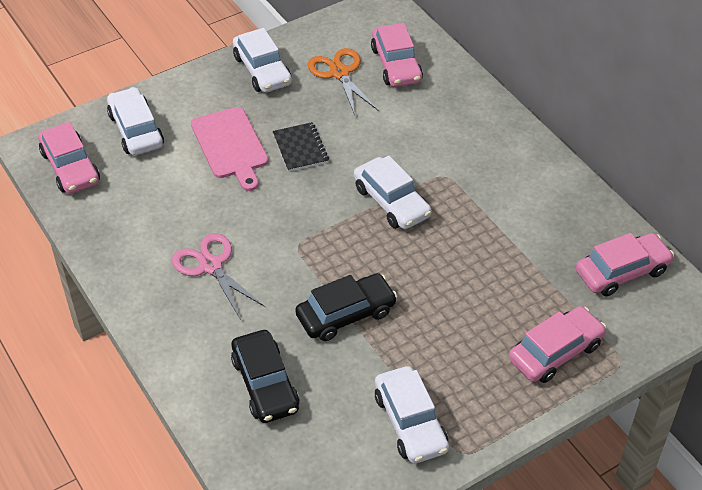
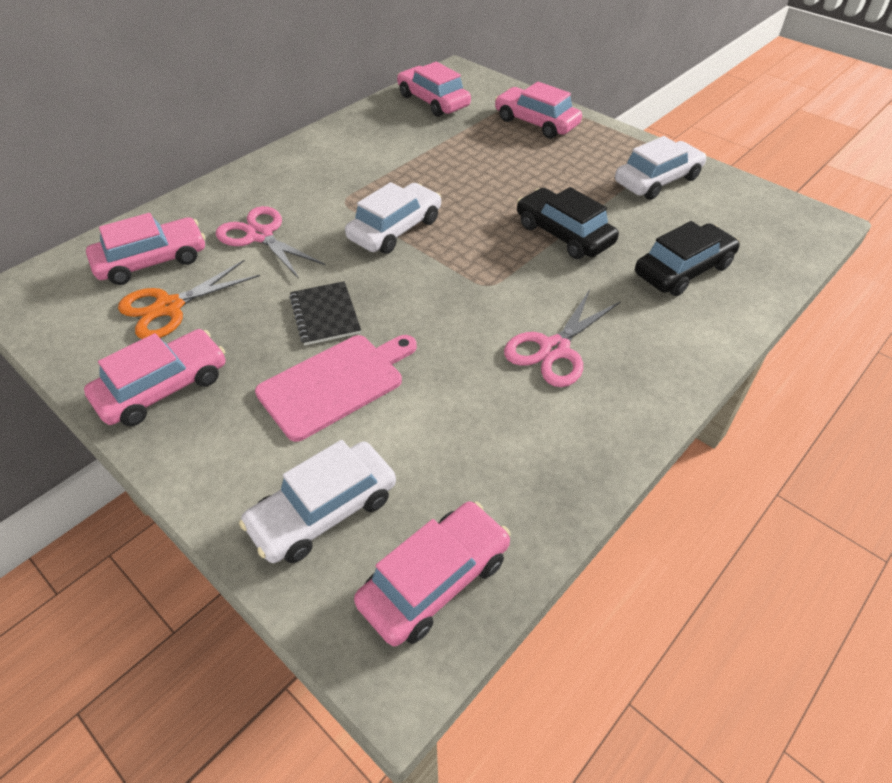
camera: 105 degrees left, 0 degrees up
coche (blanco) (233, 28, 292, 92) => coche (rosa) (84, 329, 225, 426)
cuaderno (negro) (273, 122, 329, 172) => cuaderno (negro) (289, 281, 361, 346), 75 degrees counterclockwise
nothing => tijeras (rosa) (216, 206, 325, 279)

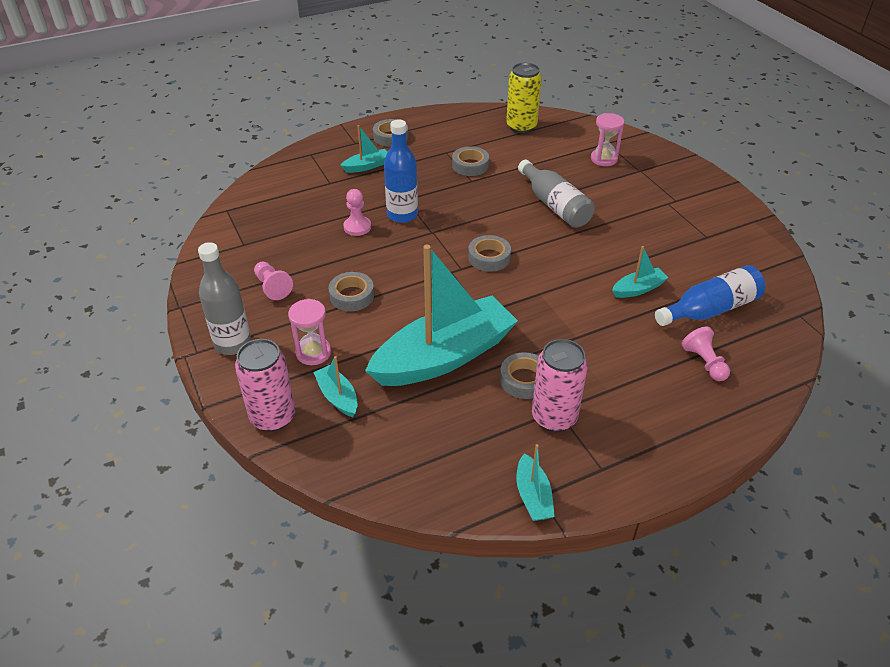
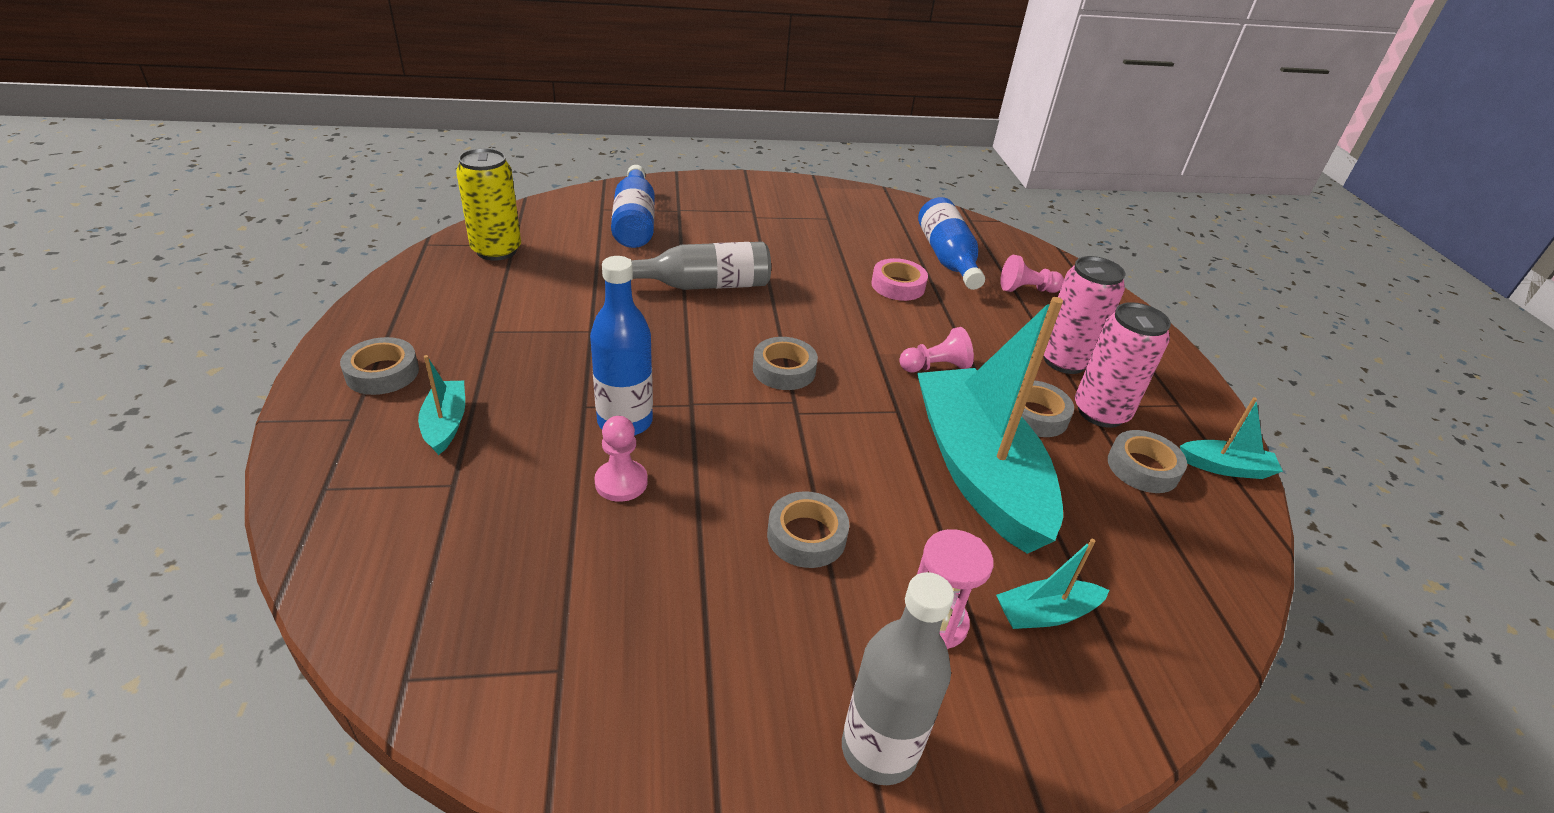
camera: 75 degrees left, 5 degrees down
reloj de arena (rosa) (591, 113, 624, 166) => botella (azul) (611, 165, 655, 248)
cinta adhesiva (gris) (452, 146, 489, 176) => cinta adhesiva (gris) (1108, 430, 1187, 493), moved
barco (turquesa) (612, 246, 669, 298) => cinta adhesiva (rosa) (871, 258, 928, 301)
peón (rosa) (254, 261, 293, 300) => peón (rosa) (899, 327, 974, 372), moved
lata (rosa) (235, 339, 295, 432) => lata (rosa) (1044, 256, 1125, 374), moved

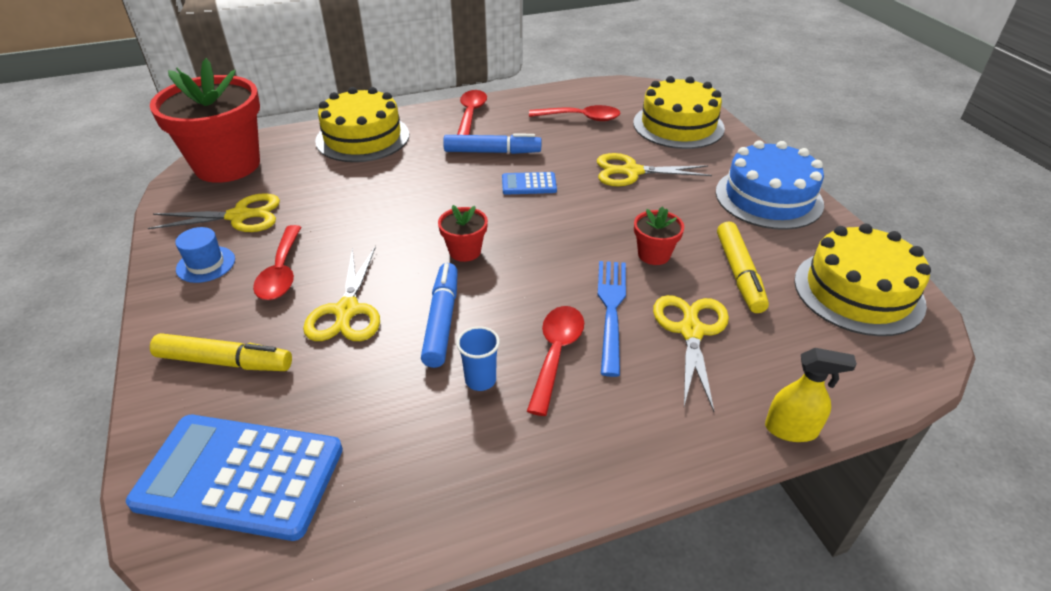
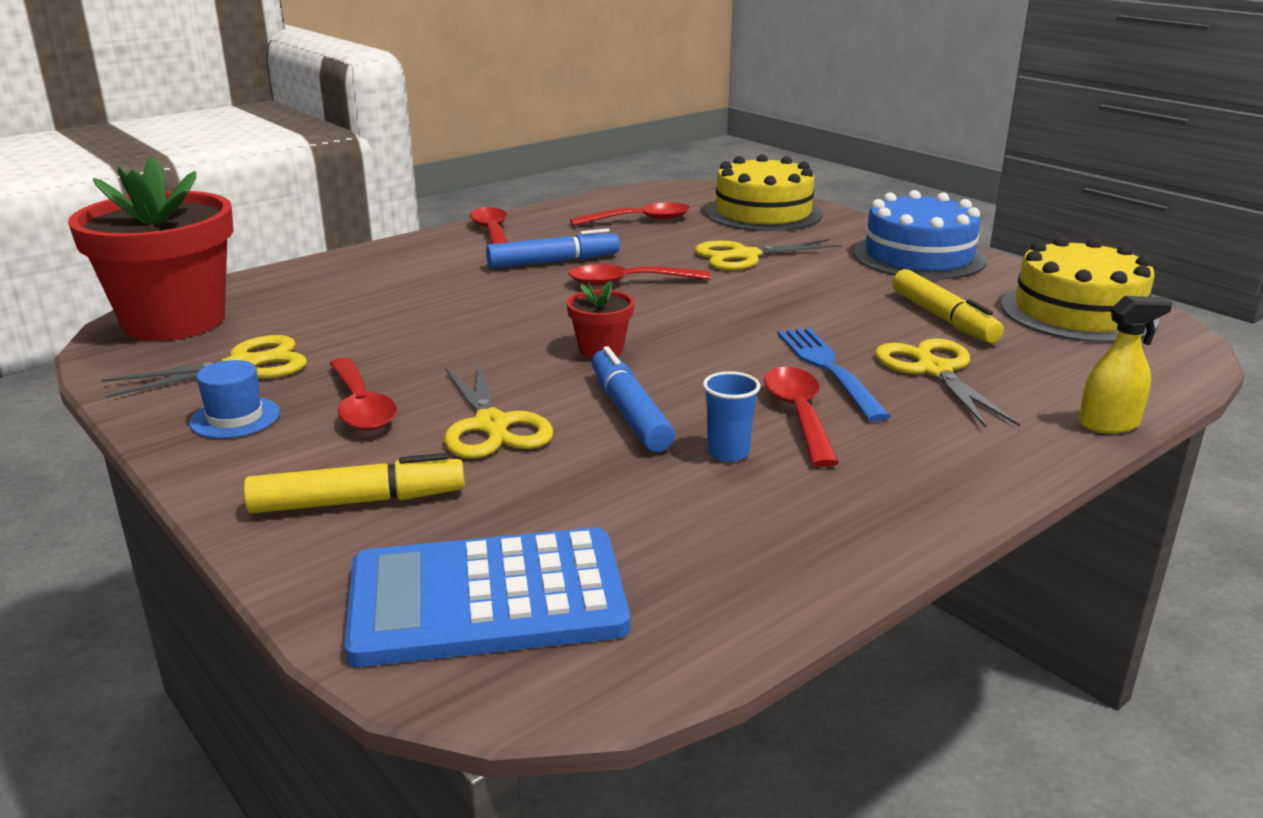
camera: 20 degrees left, 15 degrees down
tarta (amarillo) (315, 87, 409, 162) => nothing
calculadora (azul) (502, 172, 557, 195) => cuchara (rojo) (568, 264, 710, 286)
maceta (rojo) (634, 206, 684, 265) => nothing

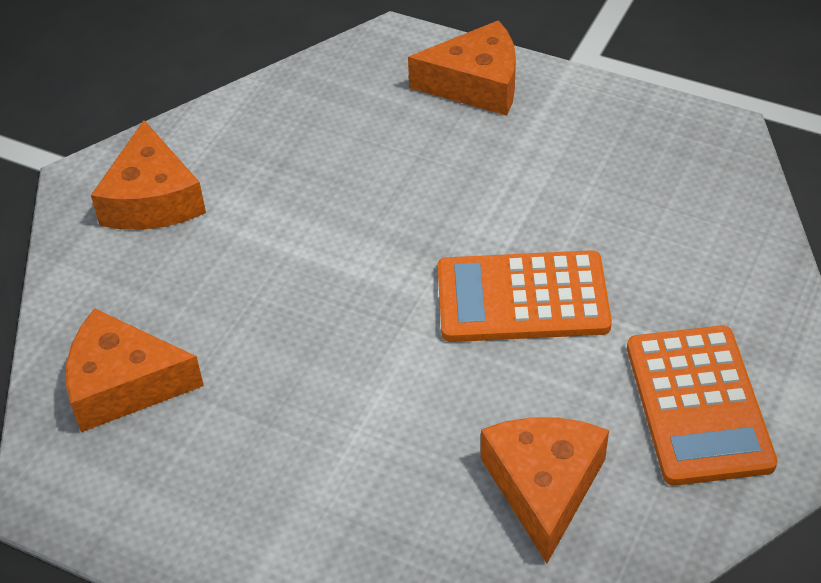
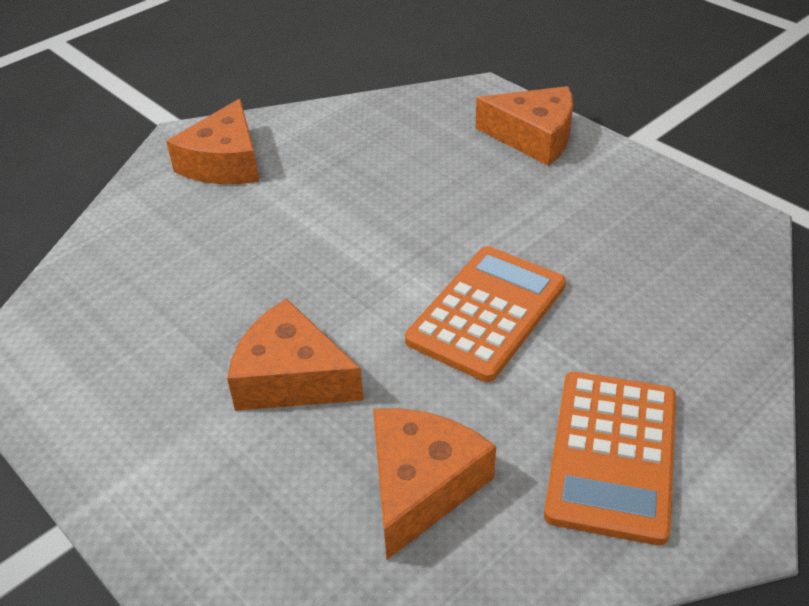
camera: 20 degrees right, 5 degrees down
calculadora (naranja) (438, 250, 612, 342) => calculadora (naranja) (405, 246, 566, 382), 105 degrees clockwise
queso (naranja) (66, 308, 204, 432) => queso (naranja) (227, 298, 364, 411), moved

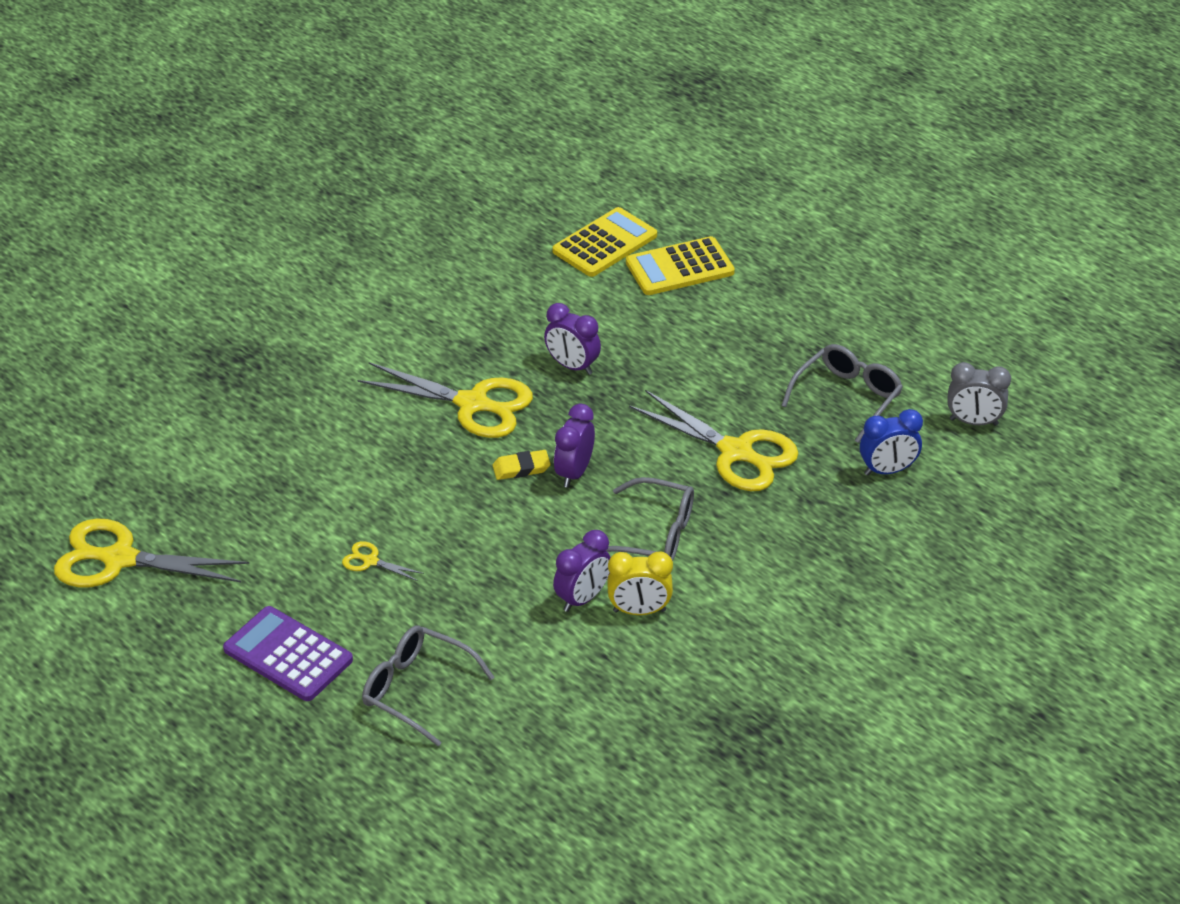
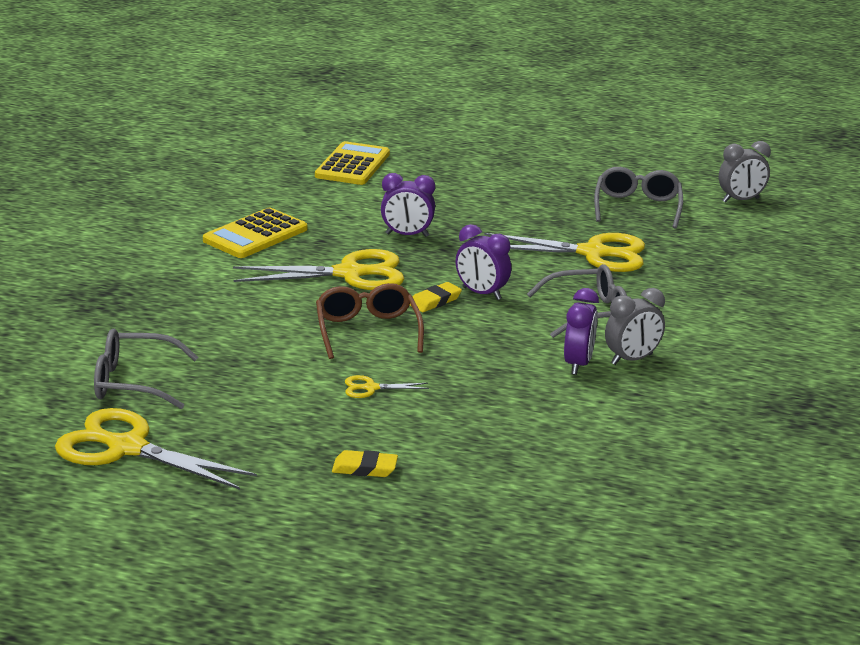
camera: 30 degrees left, 15 degrees down
calculadora (amarillo) (626, 236, 735, 295) => calculadora (amarillo) (203, 208, 307, 258), moved
despertador (morado) (554, 404, 595, 488) => despertador (morado) (455, 224, 511, 300), 45 degrees counterclockwise
despertador (azul) (860, 409, 923, 476) => nothing
tijeras (amarillo) (54, 518, 249, 587) => tijeras (amarillo) (55, 408, 257, 490), 45 degrees clockwise
despertador (amarillo) (607, 551, 673, 615) => despertador (gris) (605, 288, 665, 365)
calculadora (morado) (223, 606, 353, 701) => goma de borrar (amarillo) (332, 450, 398, 477)
gafas (gris) (362, 625, 495, 747) => gafas (gris) (94, 329, 198, 409), moved
nothing => gafas (marrón) (316, 283, 424, 359)

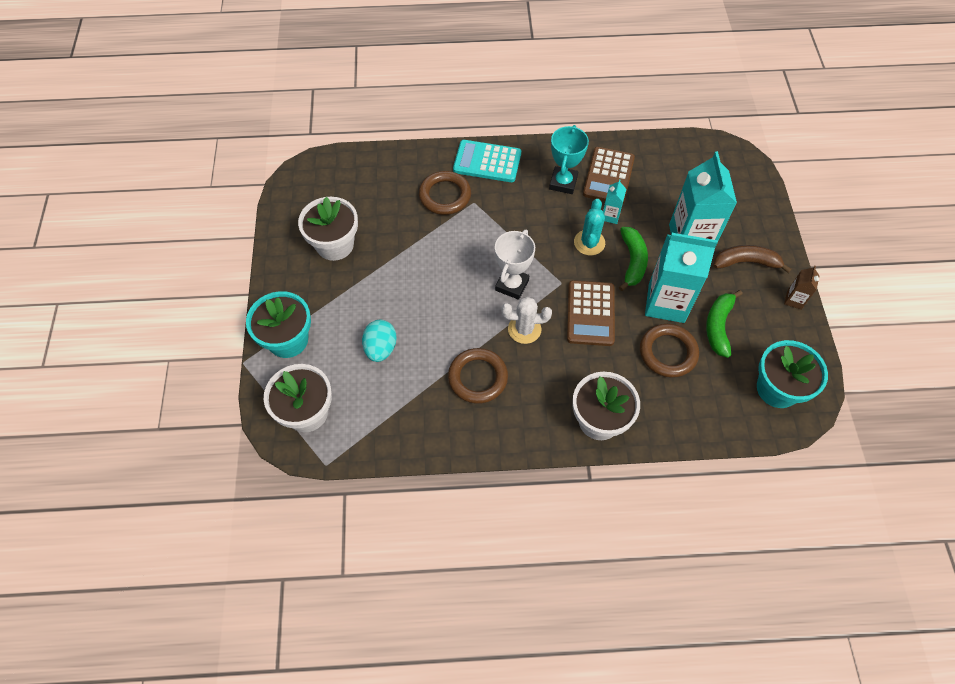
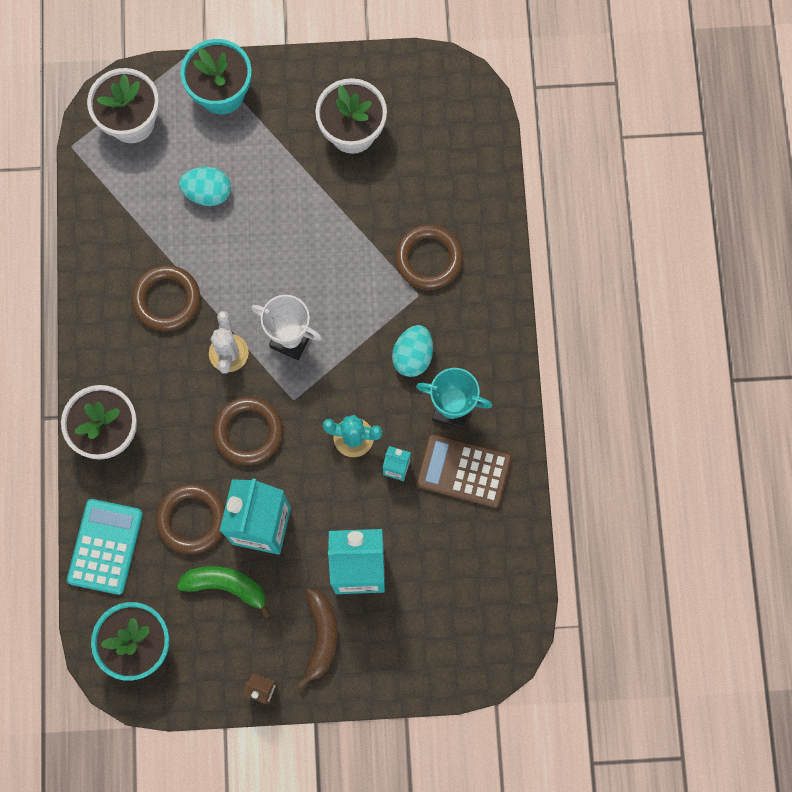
camera: 90 degrees right, 15 degrees up
calculadora (turquesa) (453, 140, 521, 182) => calculadora (turquesa) (67, 499, 143, 595), moved
plátano (verde) (619, 227, 648, 291) => nothing
calculadora (marrón) (567, 280, 615, 346) => anillo (marrón) (213, 397, 283, 465)
nothing => huevo (turquesa) (392, 325, 433, 377)

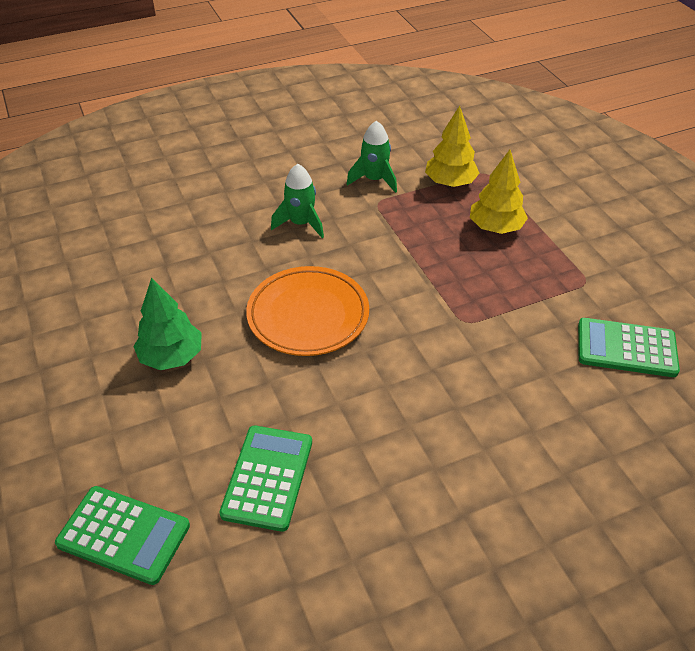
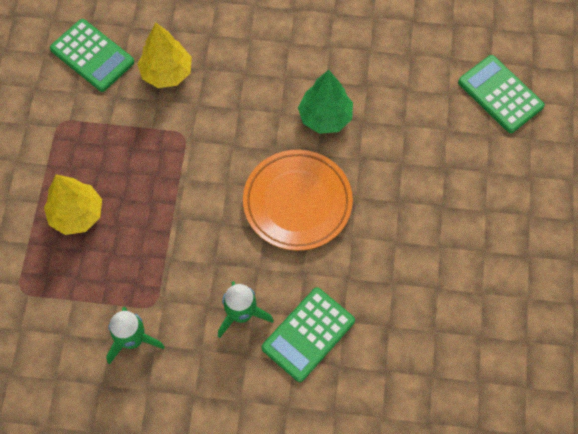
camera: 150 degrees left, 20 degrees up
árbol (amarillo) (425, 106, 480, 187) => árbol (amarillo) (138, 22, 192, 88), moved
árbol (verde) (133, 277, 202, 370) => árbol (verde) (298, 70, 353, 134), moved
calculadora (verde) (219, 426, 312, 532) => calculadora (verde) (262, 287, 355, 382), moved

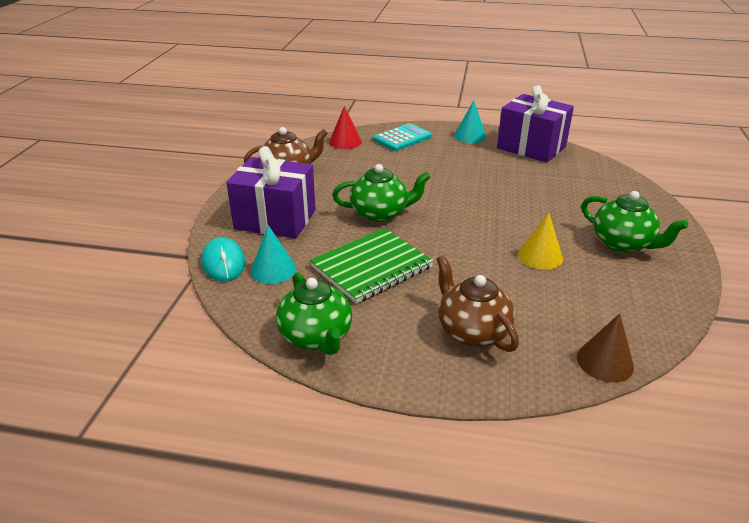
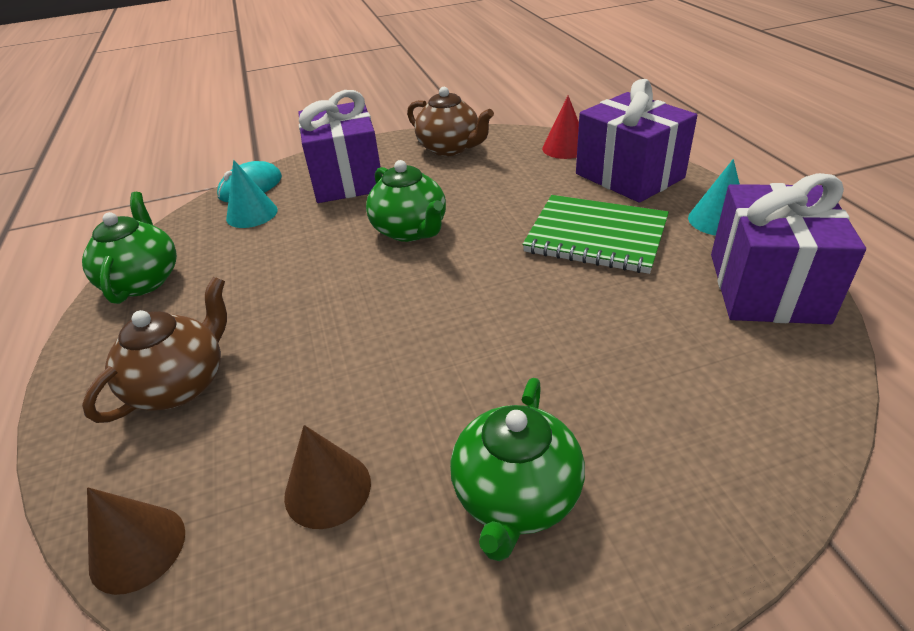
camera: 65 degrees right, 5 degrees up
calculadora (turquesa) (373, 123, 432, 151) => regalo (morado) (576, 79, 697, 203)
cono (amarillo) (518, 213, 563, 270) => nothing
cuaderno (verde) (310, 228, 433, 304) => cuaderno (verde) (522, 195, 669, 274), moved
tetera (verde) (276, 272, 352, 355) => tetera (verde) (82, 192, 177, 304), 135 degrees clockwise
nothing => cono (marrón) (284, 425, 371, 529)

